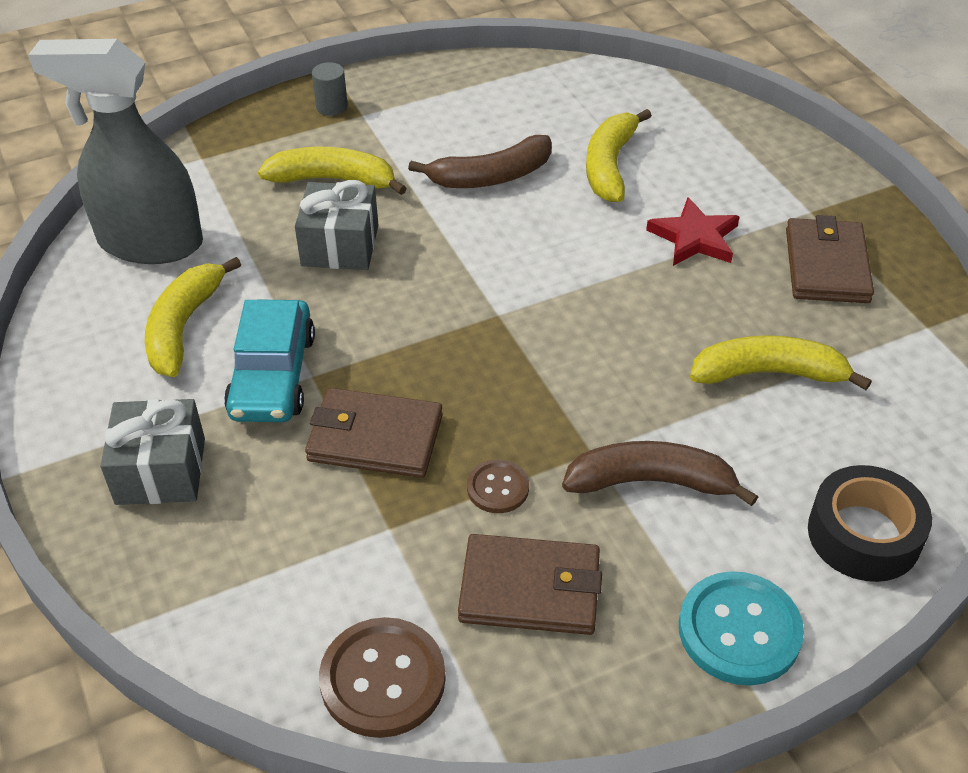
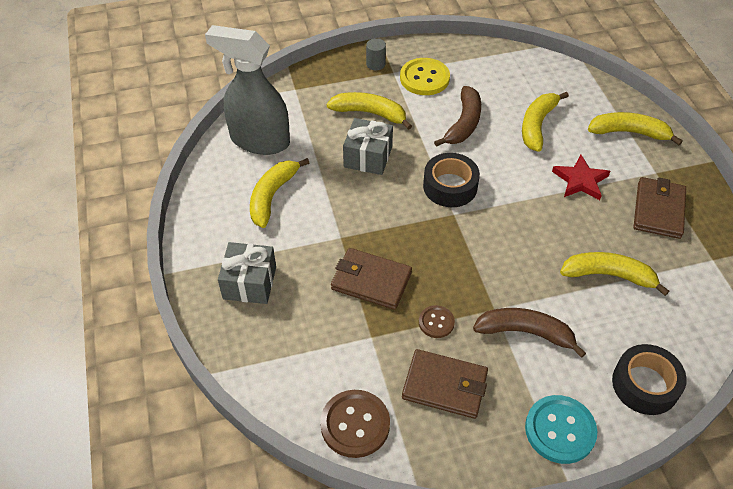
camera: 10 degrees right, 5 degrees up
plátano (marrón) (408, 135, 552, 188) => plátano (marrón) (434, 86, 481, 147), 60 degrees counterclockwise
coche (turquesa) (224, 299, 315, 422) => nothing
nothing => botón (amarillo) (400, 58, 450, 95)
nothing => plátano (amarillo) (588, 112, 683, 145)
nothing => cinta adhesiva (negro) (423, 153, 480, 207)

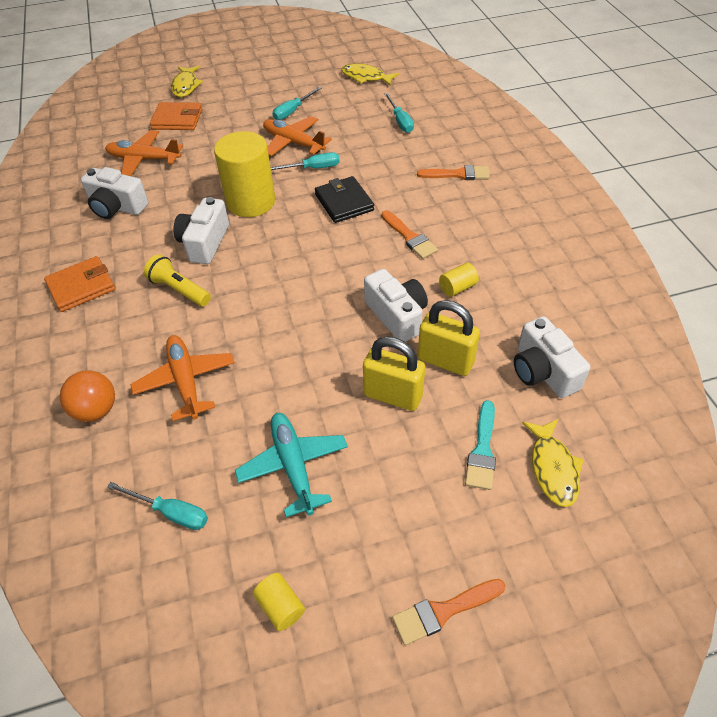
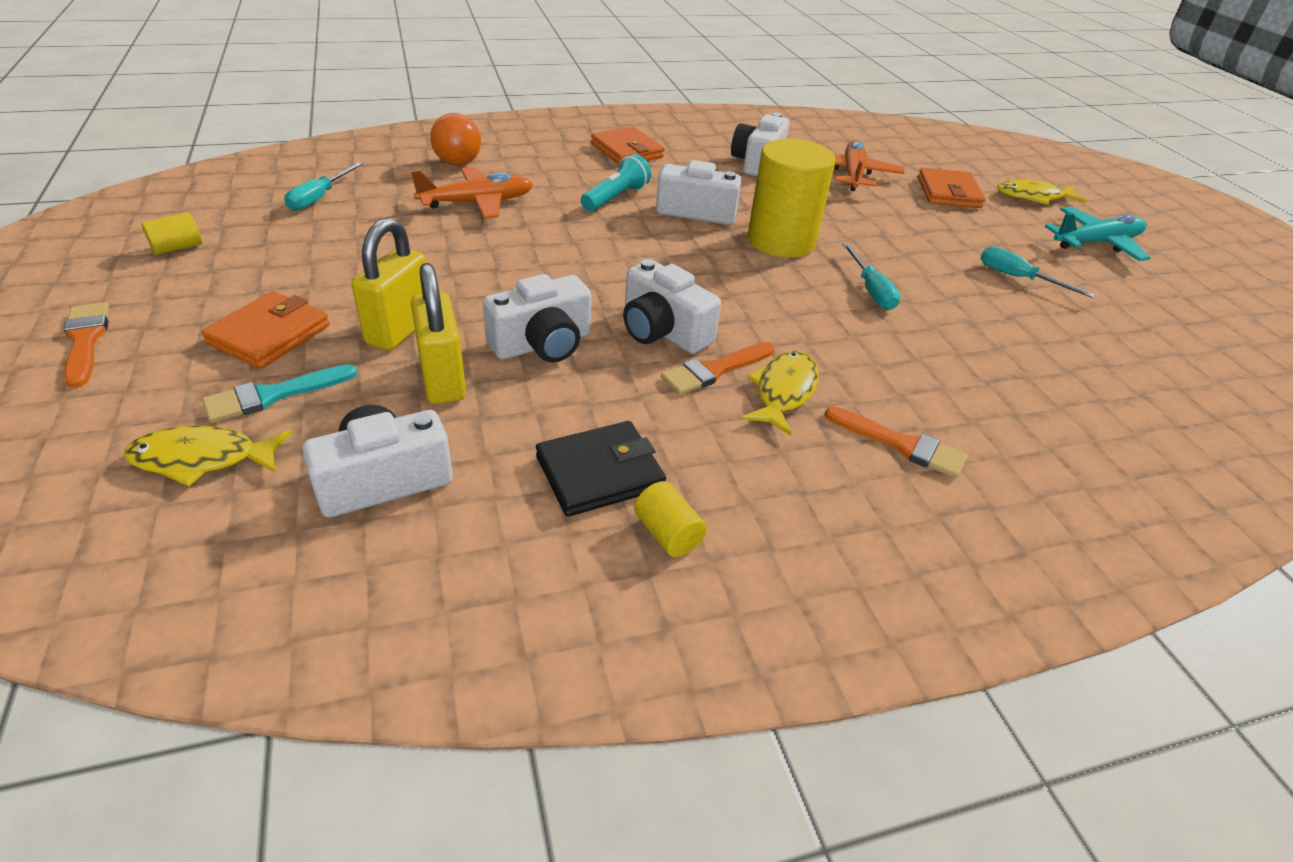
camera: 85 degrees right, 10 degrees down
pez (amarillo) (341, 63, 399, 86) => pez (amarillo) (741, 351, 819, 436), moved
destornillador (turquesa) (384, 93, 414, 133) => nothing
avión (naranja) (263, 116, 332, 156) => nothing
pincel (naranja) (417, 165, 490, 180) => pincel (naranja) (824, 406, 968, 478), 60 degrees counterclockwise
cartera (negro) (315, 176, 374, 223) => cartera (negro) (536, 421, 666, 517), moved
lámpara de mano (amarillo) (144, 254, 211, 306) => lámpara de mano (turquesa) (581, 154, 651, 212)
cilindro (amarillo) (439, 263, 479, 297) => cilindro (amarillo) (634, 481, 707, 557), moved
candado (amarillo) (418, 300, 480, 376) => candado (amarillo) (411, 263, 466, 404), 45 degrees counterclockwise
pincel (turquesa) (465, 400, 496, 490) => pincel (turquesa) (202, 364, 357, 423), 45 degrees counterclockwise
avión (turquesa) (235, 413, 348, 517) => avión (turquesa) (1044, 207, 1150, 261), moved
nothing => cámara (blanco) (623, 259, 721, 354)
nothing => cartera (naranja) (201, 291, 330, 369)

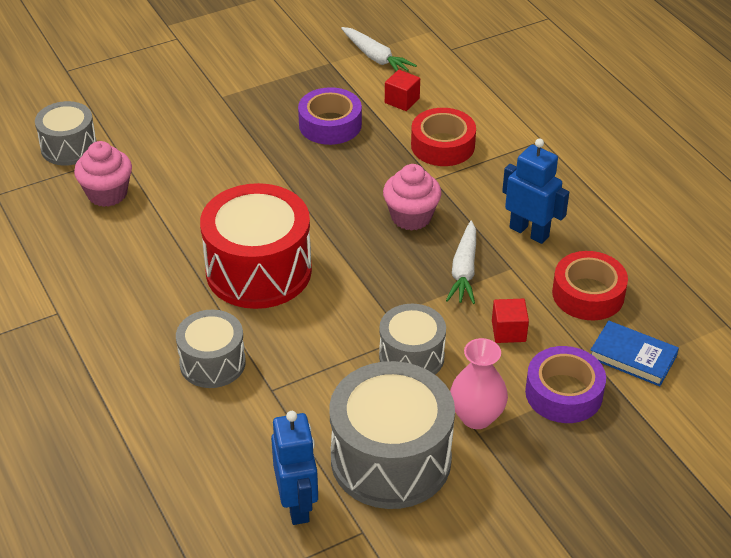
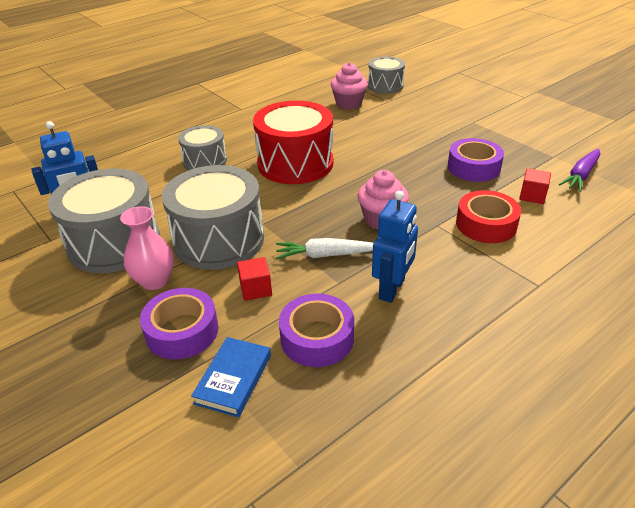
camera: 80 degrees right, 5 degrees down
zanahoria (blanco) (341, 27, 417, 71) => zanahoria (morado) (559, 149, 600, 192)
cinta adhesiva (rojo) (552, 251, 628, 320) => cinta adhesiva (morado) (279, 294, 354, 367)
tambor (gris) (379, 304, 446, 375) => tambor (gris) (162, 165, 264, 270), x1.72

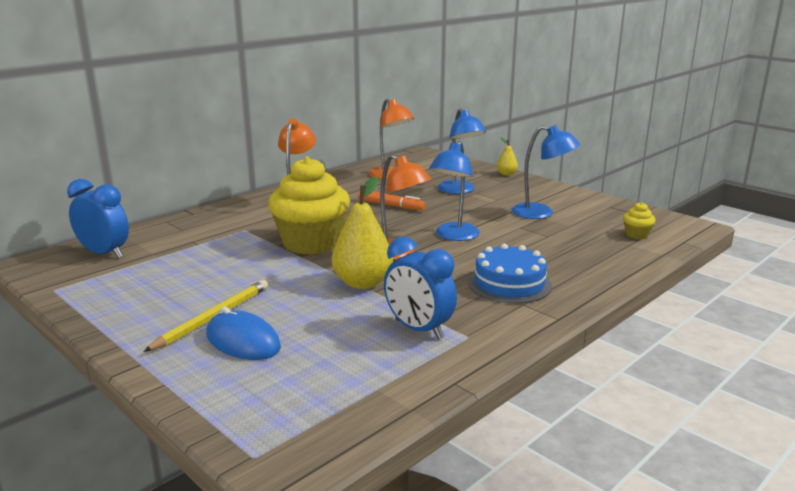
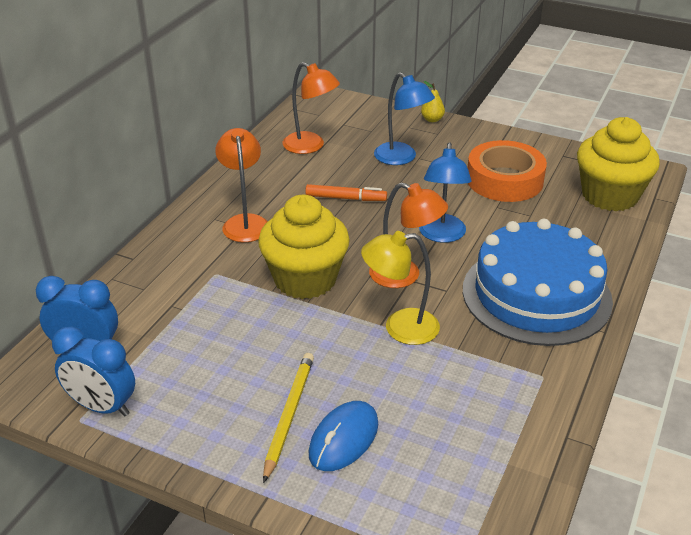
camera: 20 degrees left, 15 degrees up
lámpara (azul) (512, 125, 580, 219) => cinta adhesiva (naranja) (468, 140, 547, 202)
pera (amarillo) (332, 177, 393, 289) => lámpara (amarillo) (361, 231, 440, 345)
magdalena (amarillo) (623, 202, 656, 239) => magdalena (amarillo) (577, 117, 660, 211), x2.49
despertador (azul) (384, 237, 457, 340) => despertador (azul) (52, 326, 135, 416), moved
tarta (azul) (468, 244, 552, 304) => tarta (azul) (463, 219, 613, 346), x1.78
ratón (azul) (206, 307, 281, 360) => ratón (azul) (309, 401, 378, 471), 75 degrees counterclockwise

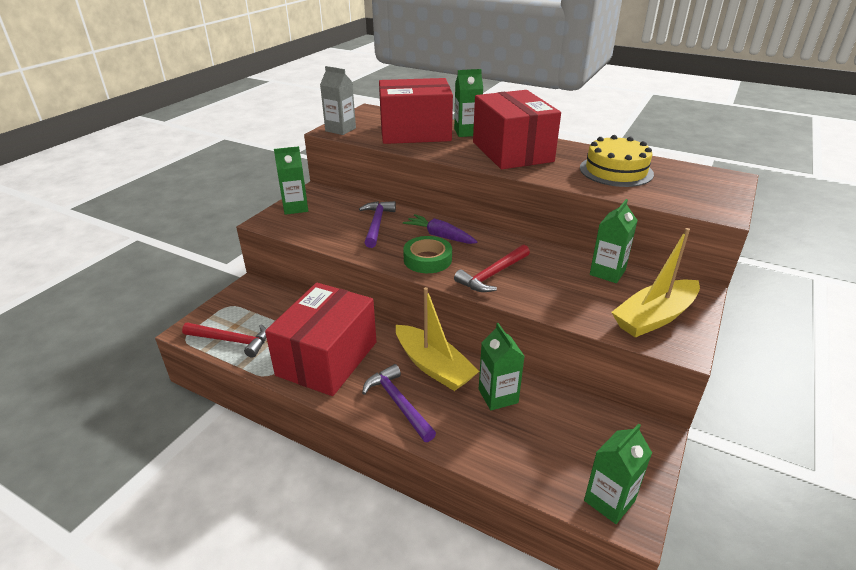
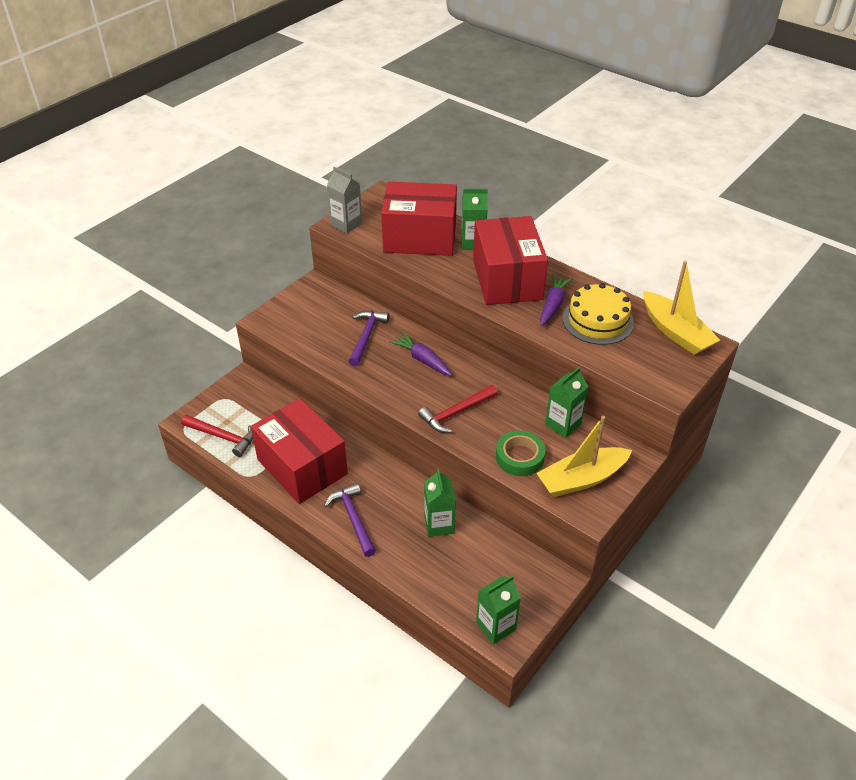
camera: 10 degrees right, 10 degrees up
cartón de leche (verde) (274, 146, 308, 215) => nothing
cinta adhesiva (verde) (403, 236, 452, 273) => cinta adhesiva (verde) (496, 430, 545, 476), moved
caja (rojo) (265, 283, 377, 396) => caja (rojo) (251, 398, 348, 504), 75 degrees counterclockwise
barco (amarillo) (396, 287, 479, 391) => barco (amarillo) (643, 261, 720, 355), moved
nothing => zanahoria (morado) (540, 273, 573, 326)

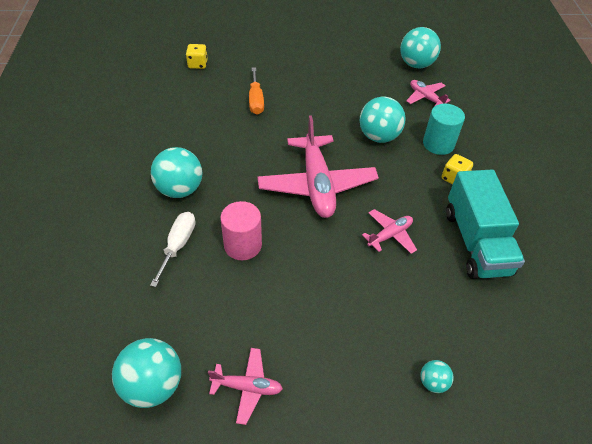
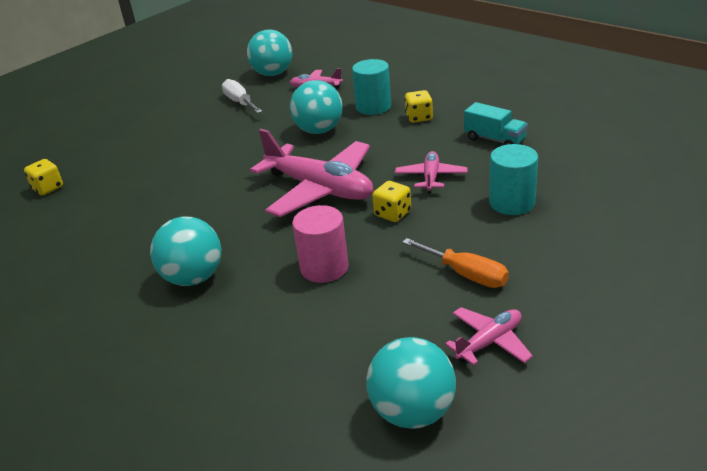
camera: 40 degrees left, 15 degrees down
destornillador (naranja) (249, 67, 264, 115) => destornillador (naranja) (402, 238, 509, 288), moved
camión (turquesa) (446, 170, 525, 279) => camión (turquesa) (464, 102, 528, 145), x0.55
destornillador (blanco) (150, 212, 196, 287) => destornillador (blanco) (222, 79, 263, 113), moved
pelota (turquesa) (421, 360, 454, 393) => nothing
nothing => cilindro (turquesa) (489, 144, 538, 215)
nothing => dado (amarillo) (372, 181, 411, 222)

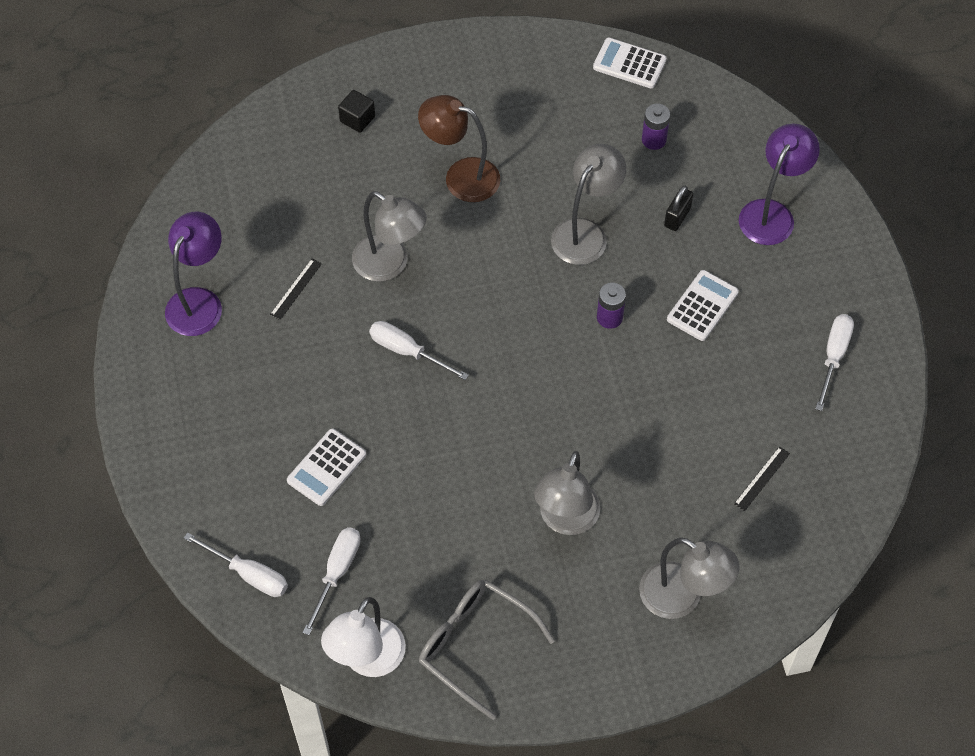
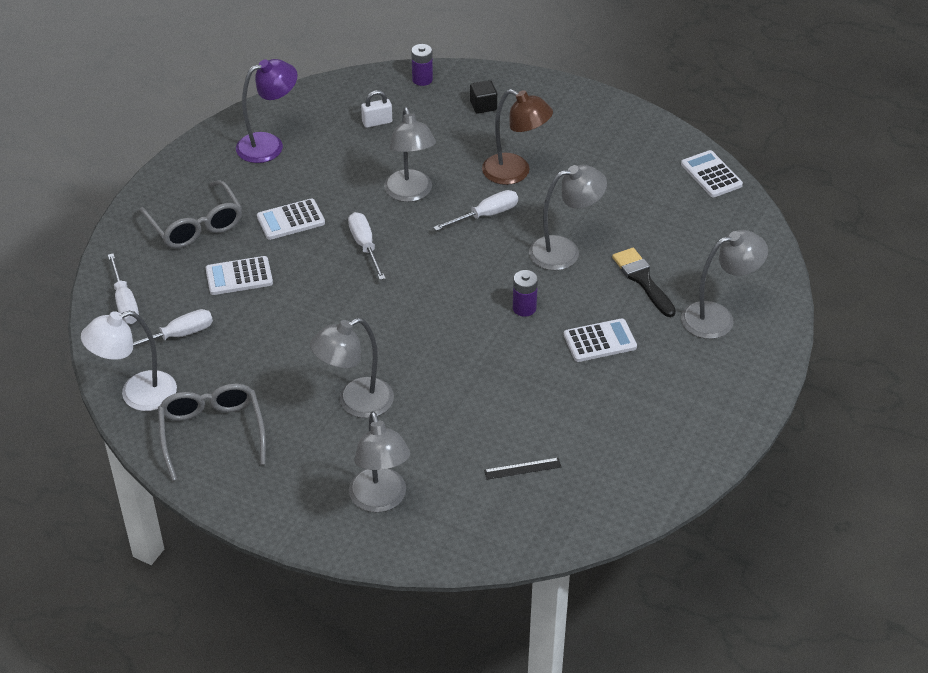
camera: 40 degrees right, 15 degrees down
lámpara (marrón) (418, 95, 500, 202) => lámpara (marrón) (482, 89, 553, 185), 150 degrees clockwise
pila (morado) (642, 103, 670, 150) => pila (morado) (411, 44, 433, 86), moved
lámpara (morado) (739, 124, 820, 245) => lámpara (gris) (681, 230, 768, 339)
candado (negro) (664, 186, 693, 231) => pincel (negro) (612, 248, 676, 317)
regla (negro) (270, 259, 322, 320) => nothing
destornillador (blanco) (815, 314, 854, 411) => destornillador (blanco) (433, 190, 518, 231), moved
nothing => candado (blanco) (361, 90, 392, 128)
nothing => gafas (gris) (140, 180, 242, 248)
nothing => calculadora (blanco) (257, 199, 325, 240)

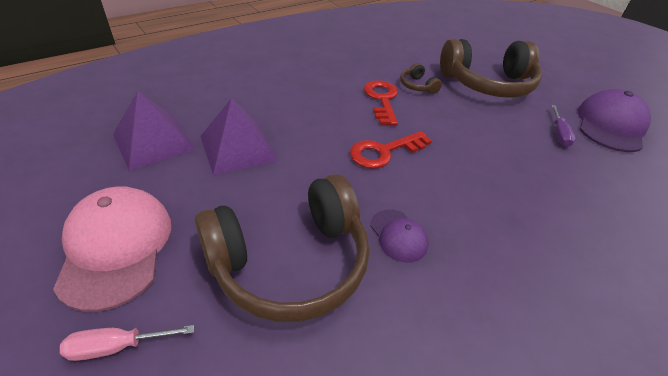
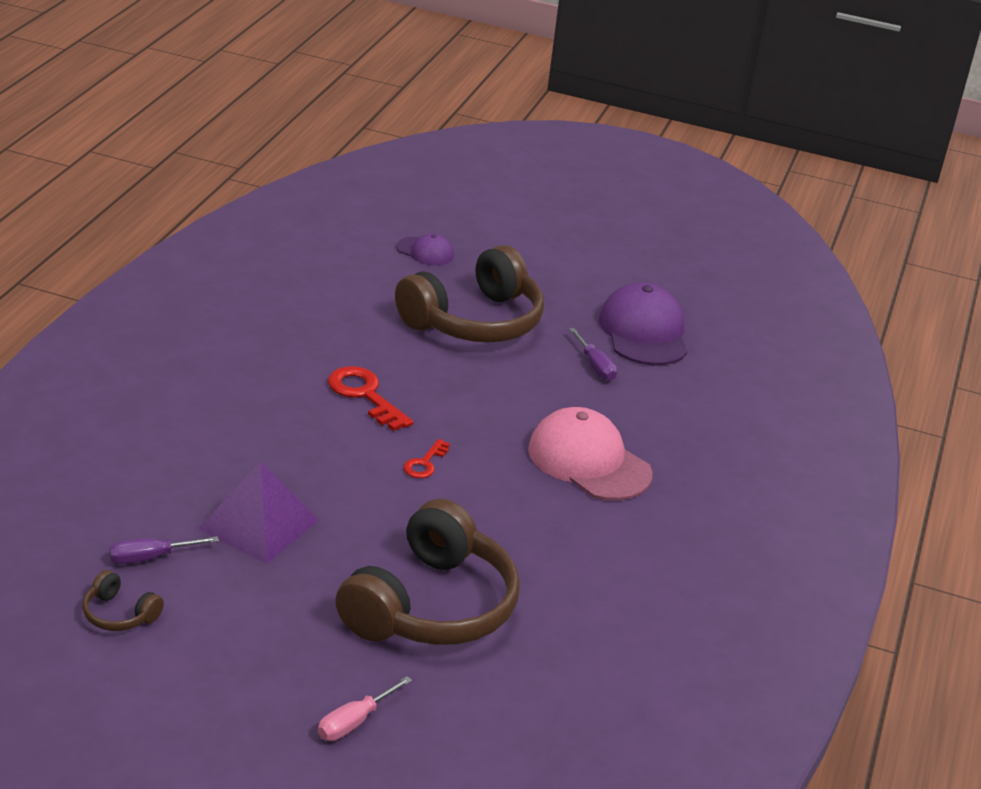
camera: 35 degrees left, 10 degrees down
auriculares (marrón) (400, 63, 442, 94) => auriculares (marrón) (82, 570, 164, 631), moved
pirámide (morado) (113, 91, 195, 170) => destornillador (morado) (109, 536, 219, 564)
llave (rojo) (350, 131, 432, 169) => llave (rojo) (403, 439, 450, 478), x0.58
gorra (rosa) (53, 186, 171, 312) => gorra (rosa) (528, 407, 653, 501), moved
gorra (morado) (370, 210, 429, 263) => gorra (morado) (396, 233, 454, 266), moved

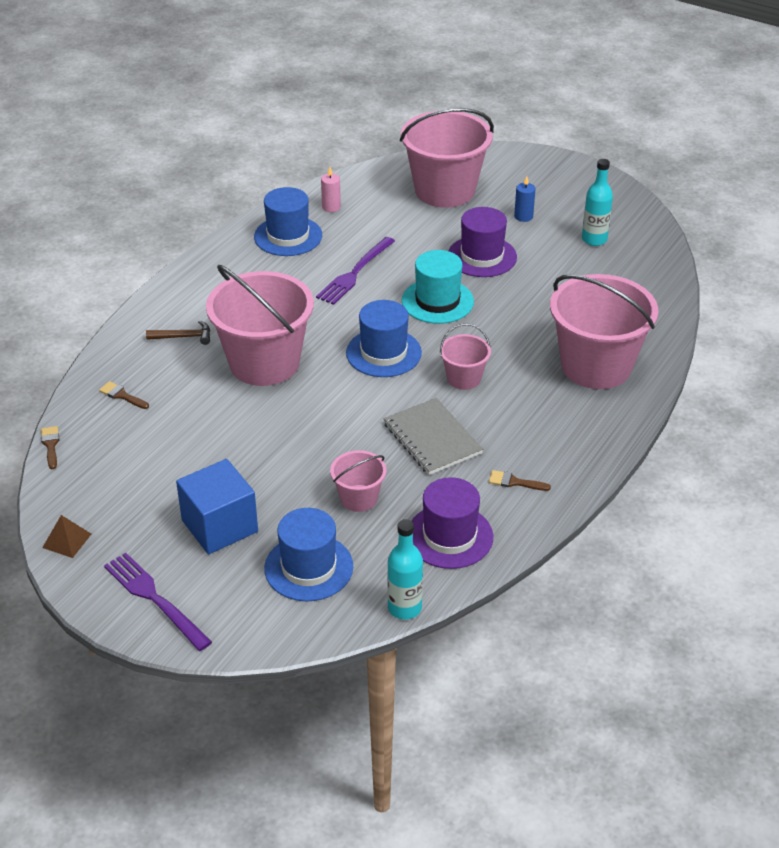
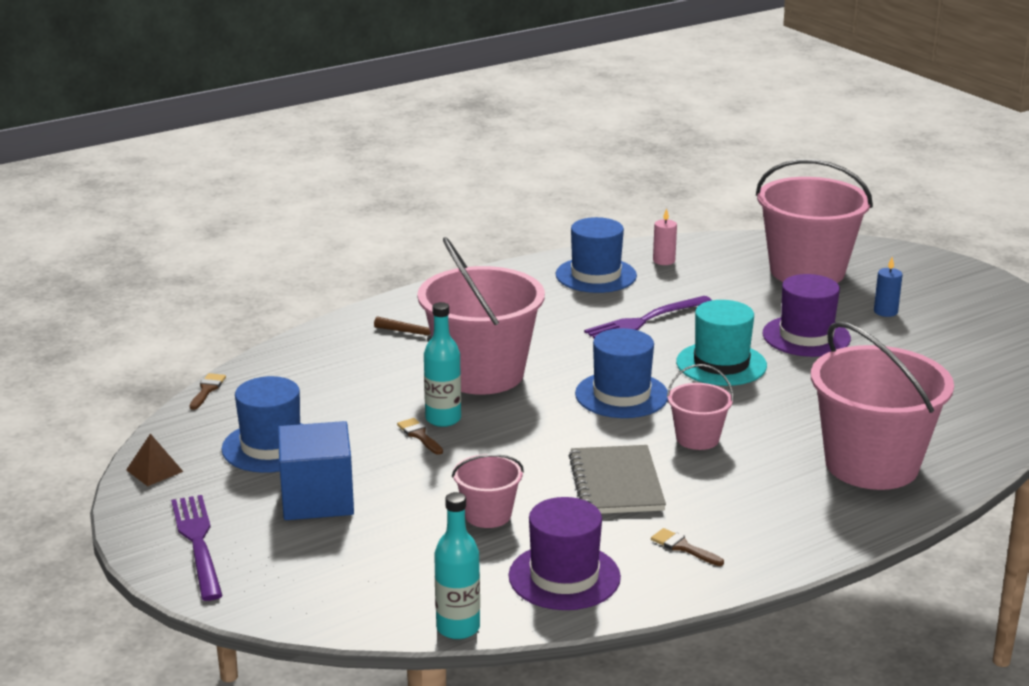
camera: 25 degrees right, 15 degrees down
botella (turquesa) (582, 159, 613, 246) => botella (turquesa) (424, 302, 461, 427), moved
pincel (marrón) (99, 381, 149, 409) => pincel (marrón) (397, 418, 443, 455), moved
sombrero (azul) (264, 508, 353, 601) => sombrero (azul) (221, 376, 302, 473), moved

